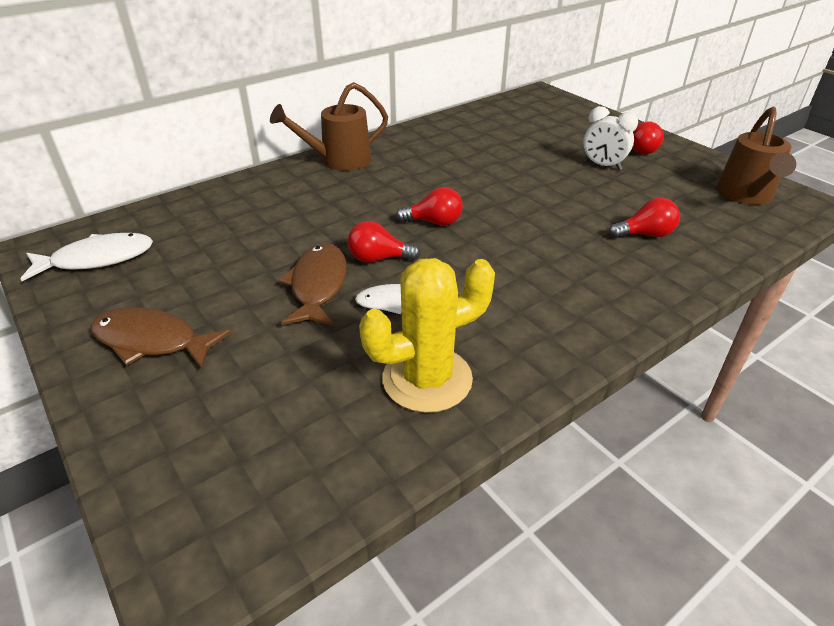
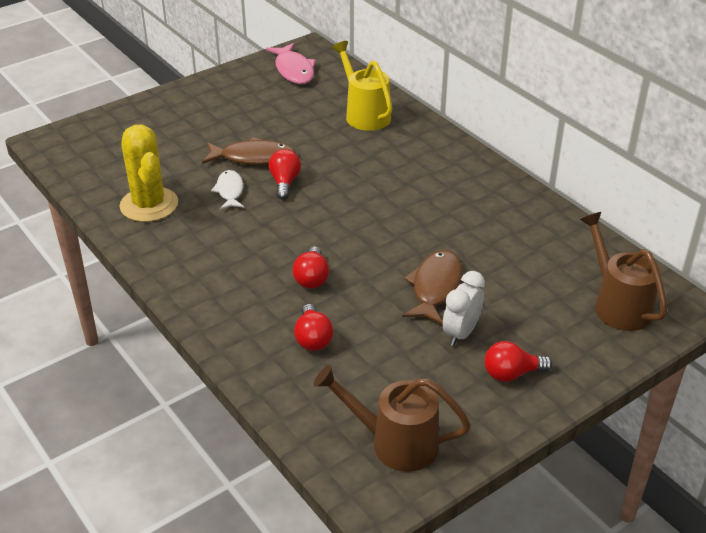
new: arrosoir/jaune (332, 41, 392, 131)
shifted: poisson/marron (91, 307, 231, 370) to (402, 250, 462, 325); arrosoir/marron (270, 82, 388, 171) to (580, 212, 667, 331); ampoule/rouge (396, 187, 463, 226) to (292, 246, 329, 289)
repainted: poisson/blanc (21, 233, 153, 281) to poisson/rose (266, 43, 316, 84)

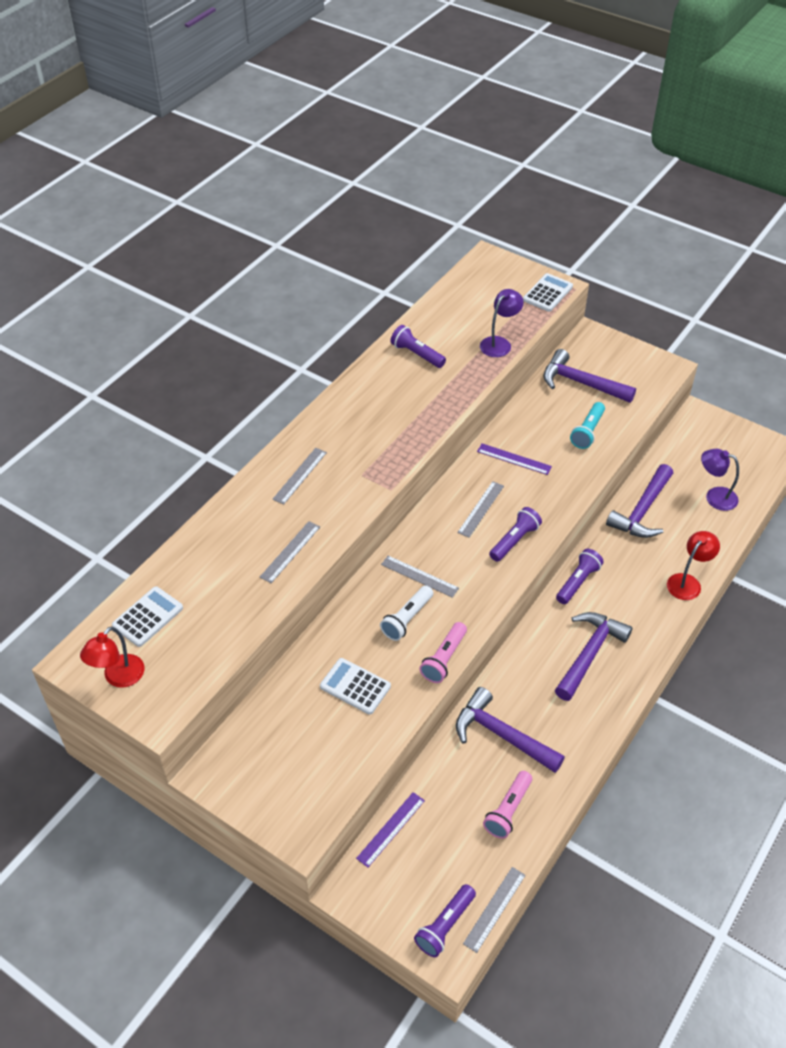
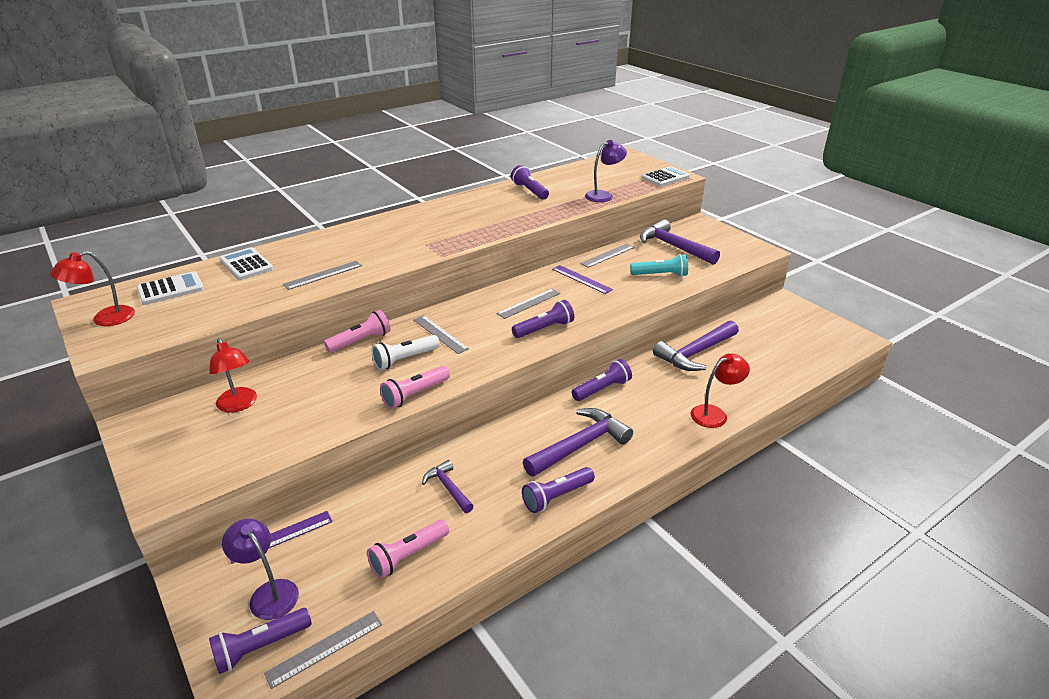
new: lampe/rouge (209, 338, 257, 413); lampe de poche/rose (324, 310, 391, 353); lampe de poche/violet (522, 467, 595, 513)
shifted: règle/gris (272, 448, 327, 505) to (580, 243, 634, 268); calculatrice/blanc (320, 658, 391, 715) to (219, 247, 273, 280); lampe/violet (701, 449, 739, 511) to (222, 519, 299, 620)
rotated: lampe de poche/turquoise (570, 402, 605, 449) = (630, 254, 688, 277) 135 degrees counterclockwise
scaled: marteau/violet (456, 687, 565, 773) = (422, 460, 473, 513) x0.56

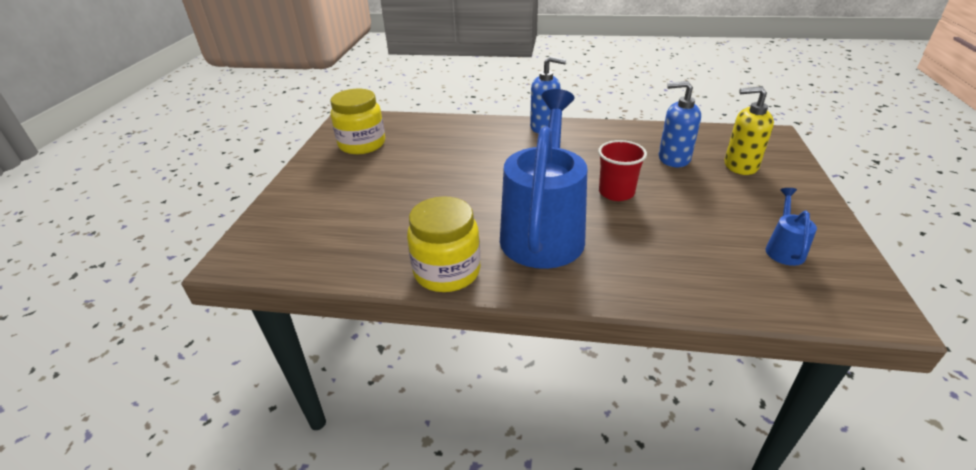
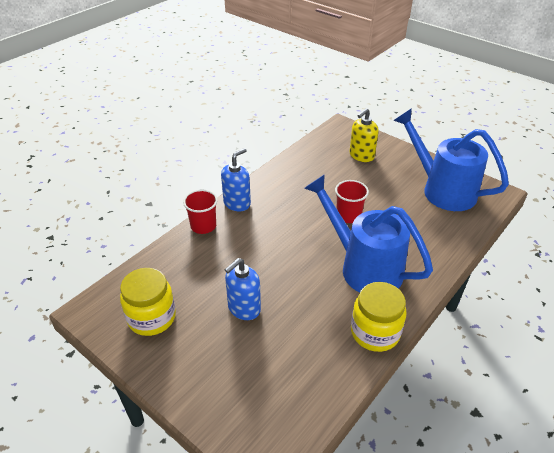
new: gobelet/rouge (183, 190, 218, 234)
shifted: distributeur de savon/bleu (659, 81, 701, 167) to (225, 258, 261, 320)
scaled: arrosoir/bleu (766, 188, 817, 266) = (393, 108, 509, 211) x2.45

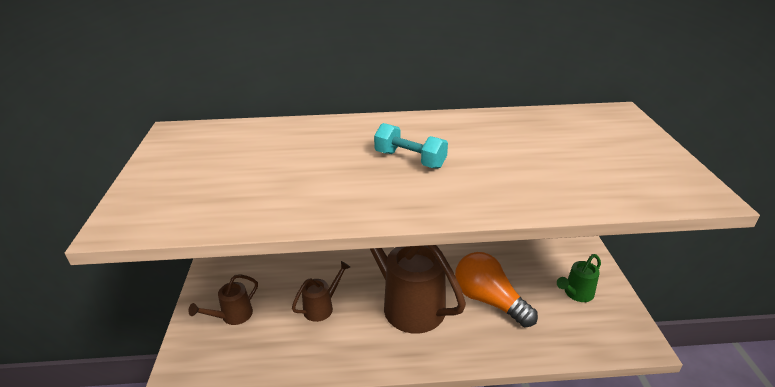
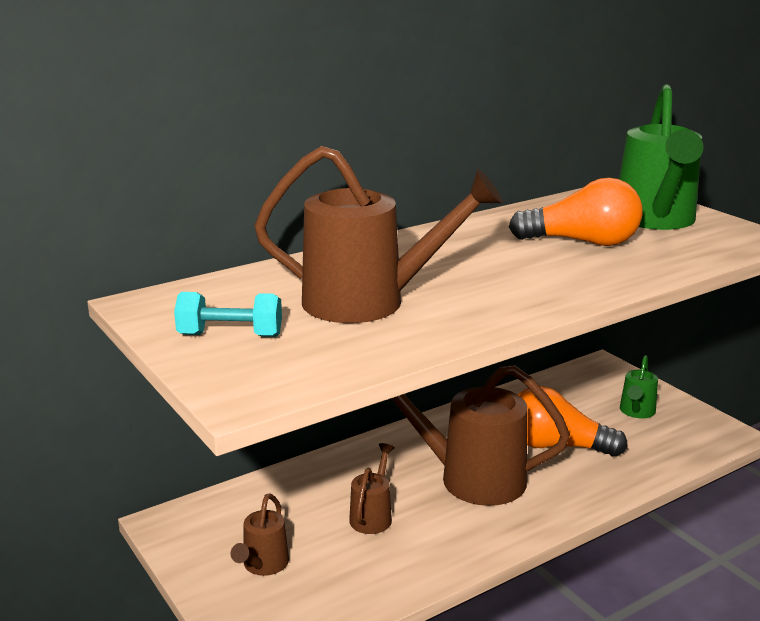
new: arrosoir/marron (254, 146, 503, 323); ampoule/orange (509, 178, 642, 246); arrosoir/vert (619, 84, 703, 230)
shifted: haltère/turquoise (374, 123, 448, 169) to (174, 292, 282, 337)

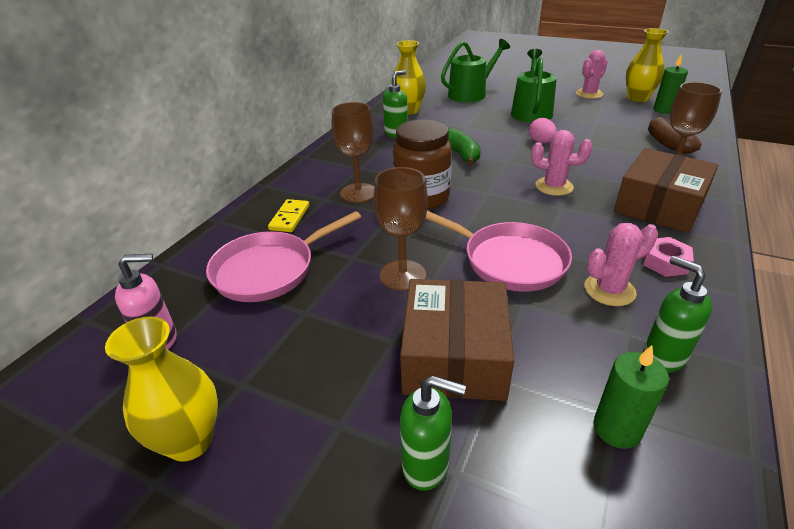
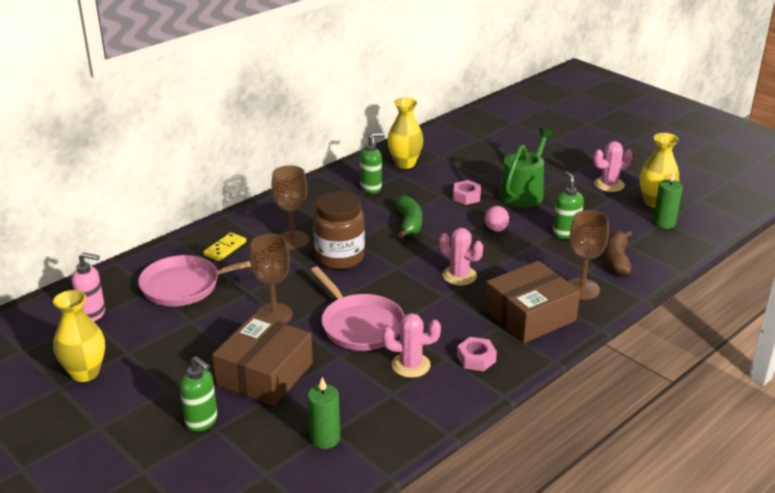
gone: arrosoir/vert (441, 39, 510, 102)
new: écrou/rose (453, 180, 481, 205)
shifted: distributeur de savon/vert (643, 256, 712, 372) to (553, 171, 584, 239)

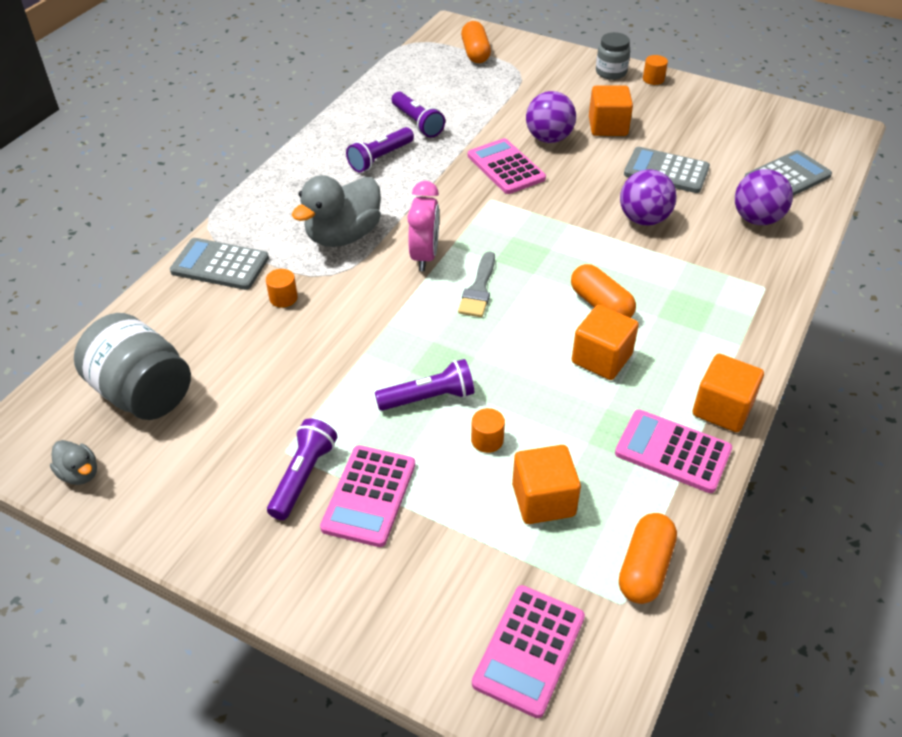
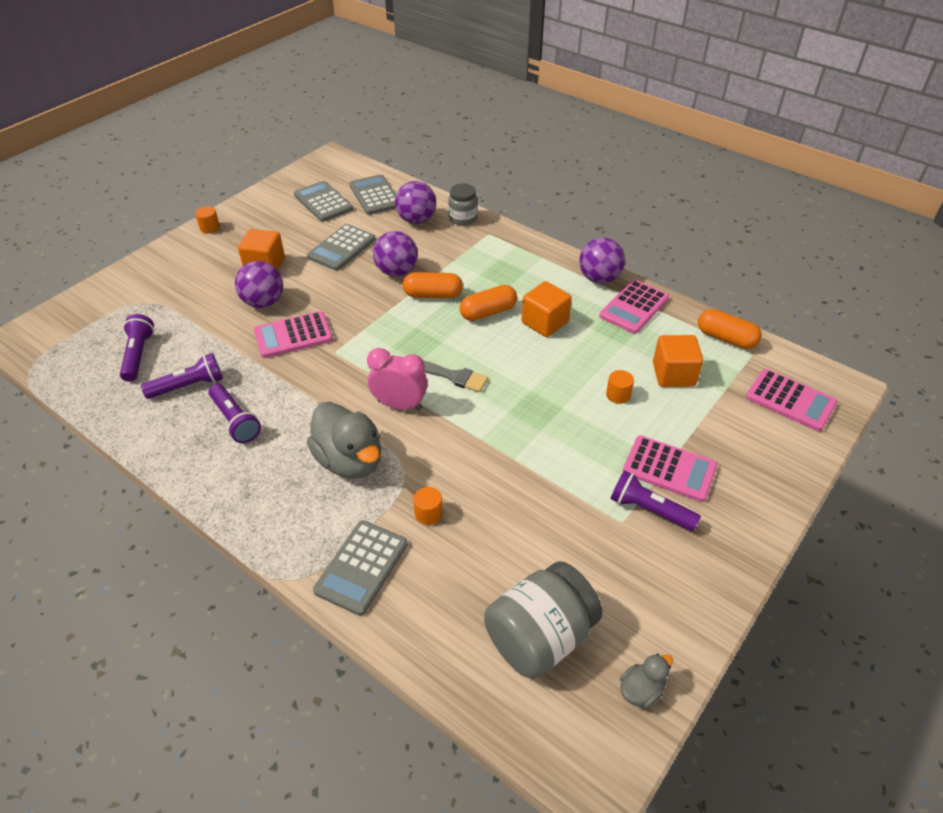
new: calculatrice/gris (294, 181, 353, 222)
shifted: lampe de poche/violet (375, 359, 474, 411) to (120, 314, 154, 382); gélule/orange (461, 21, 491, 63) to (403, 272, 463, 298); bocal/gris (596, 32, 630, 80) to (448, 183, 477, 225)
swapped: cube/orange (693, 354, 764, 432) to balle/violet (579, 238, 625, 284)

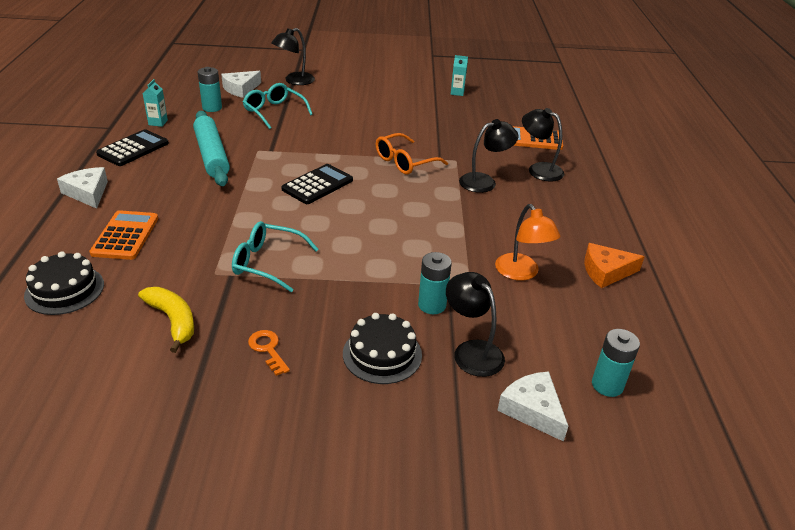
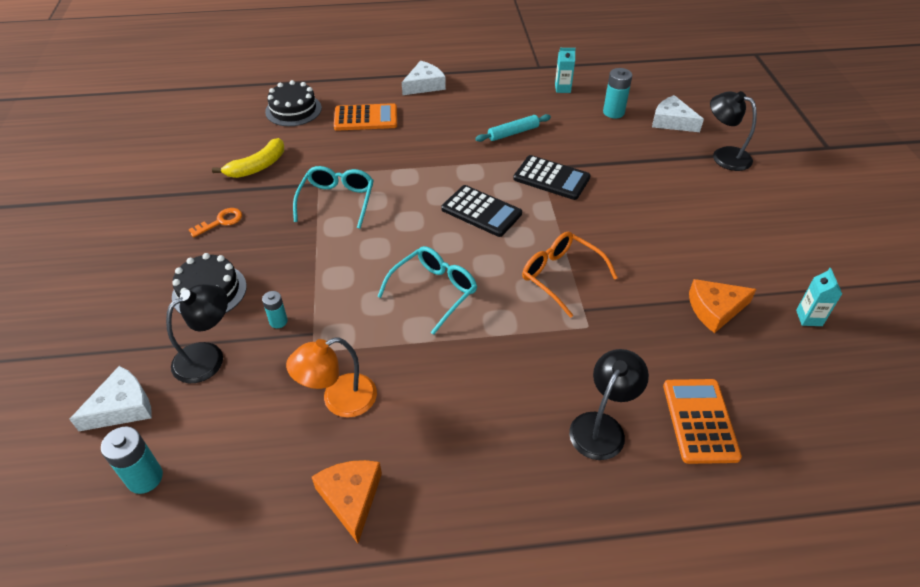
gone: lampe/noir (459, 119, 518, 193)
new: fromage/orange (689, 279, 757, 333)
shifted: calculatrice/noir (96, 129, 169, 166) to (513, 155, 591, 200); lunettes/turquoise (243, 83, 313, 129) to (377, 246, 477, 335)
scaled: rouleau à pâtisserie/turquoise (193, 111, 230, 186) = (475, 114, 551, 142) x0.55; pile/turquoise (418, 252, 452, 314) = (262, 291, 288, 328) x0.62

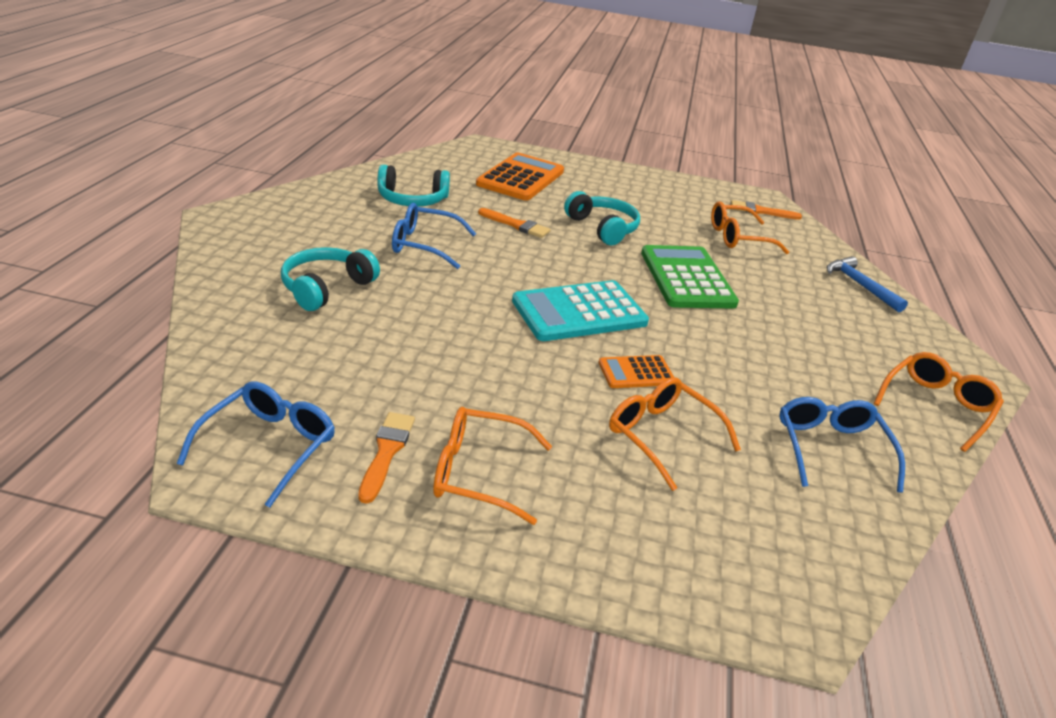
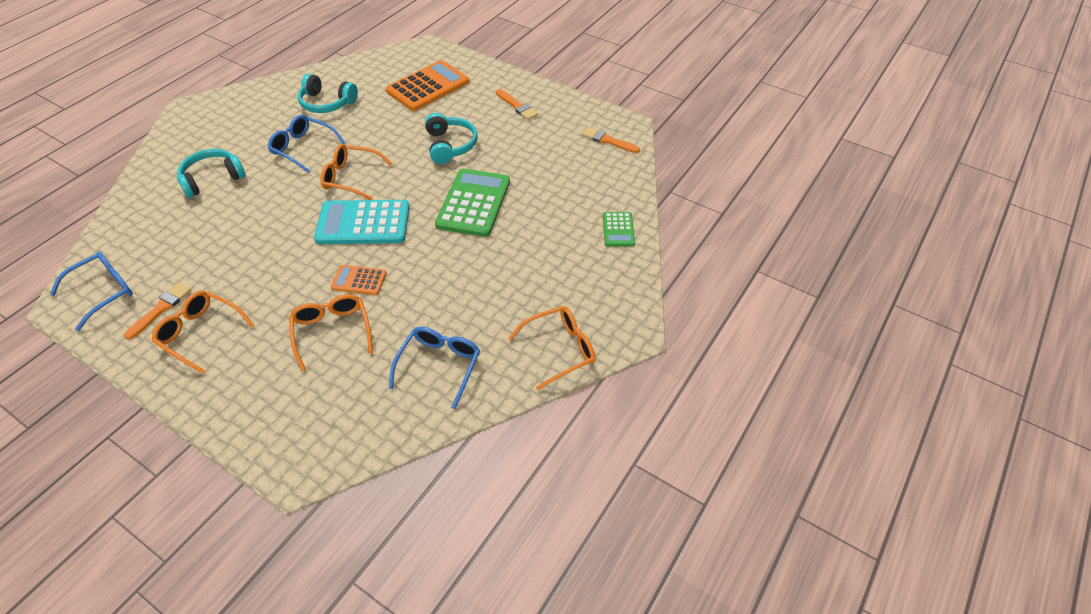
shifted: pinceau/orange (478, 208, 551, 238) to (496, 89, 538, 120); lunettes/orange (711, 202, 789, 254) to (320, 144, 393, 200)
swapped: marteau/bleu (827, 256, 908, 312) to calculatrice/vert (603, 212, 635, 247)

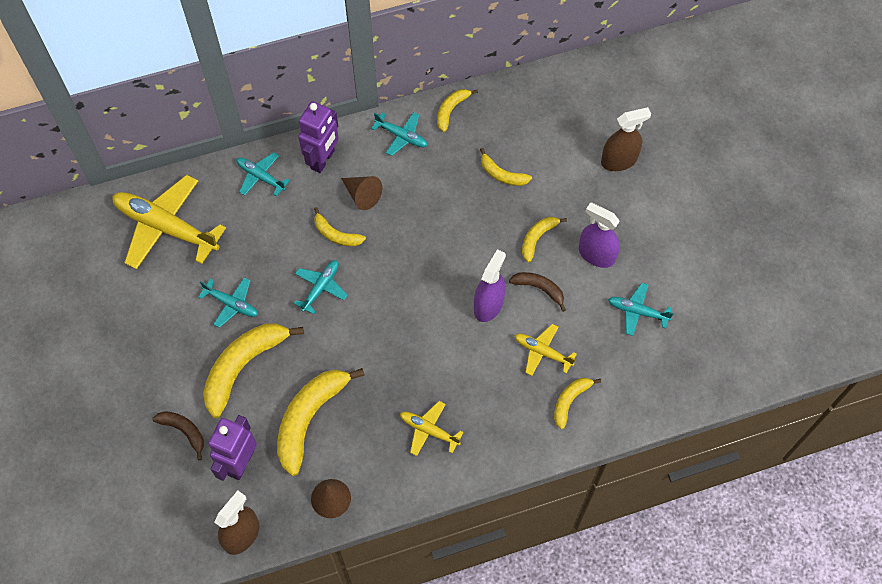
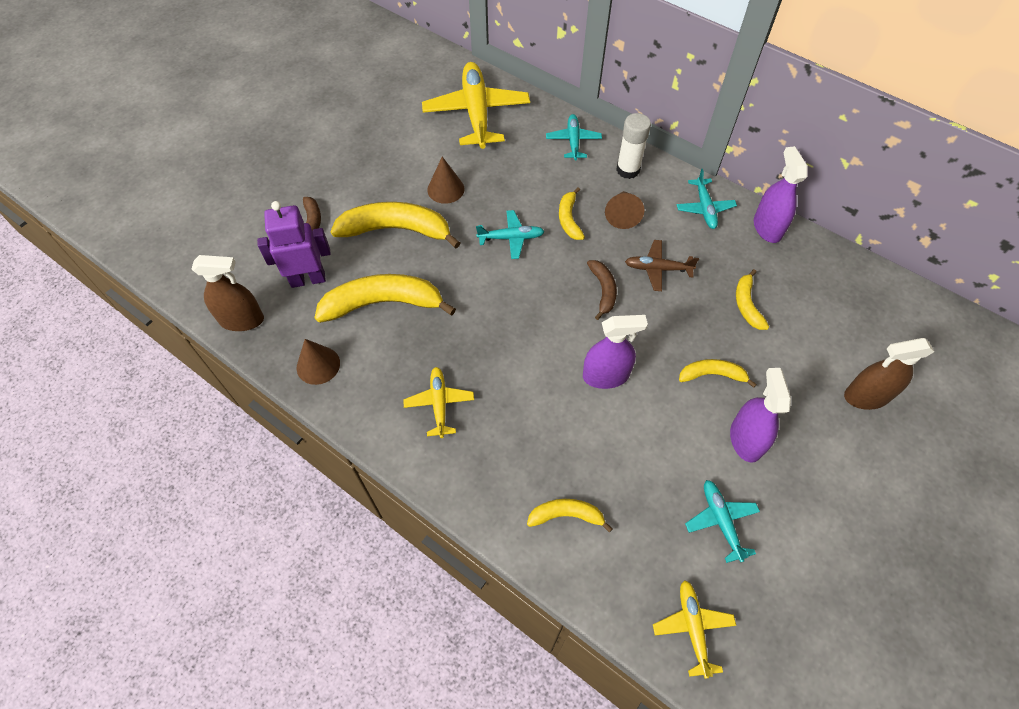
new: avion/marron (625, 240, 699, 291)
shifted: banane/marron (509, 272, 566, 312) to (587, 260, 617, 320); avion/jaune (514, 324, 577, 376) to (653, 580, 736, 679)
swapped: avion/turquoise (198, 277, 258, 328) to cône/marron (427, 157, 464, 204); robot/violet (298, 101, 339, 173) to bâton de colle/blanc (616, 113, 651, 179); banane/jaune (437, 89, 478, 132) to vaporisateur/violet (754, 146, 808, 243)
rotated: vaporisateur/marron (601, 107, 651, 171) = (844, 338, 934, 410) 135 degrees clockwise

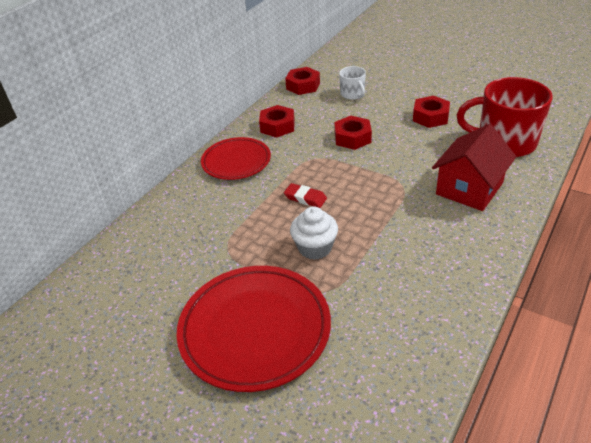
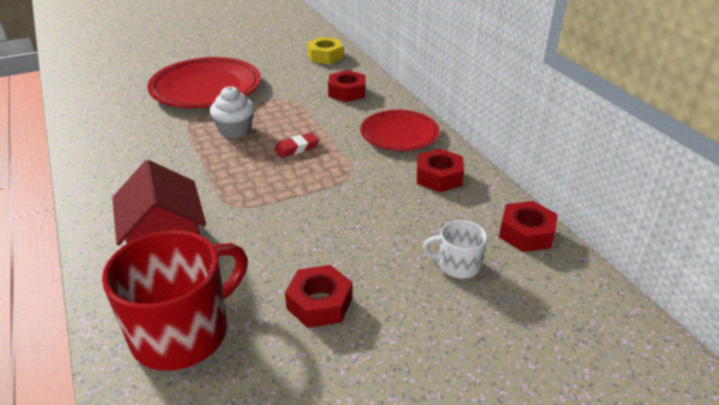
new: écrou/jaune (307, 37, 343, 64)
shifted: écrou/rouge (334, 116, 372, 150) to (328, 70, 366, 102)

